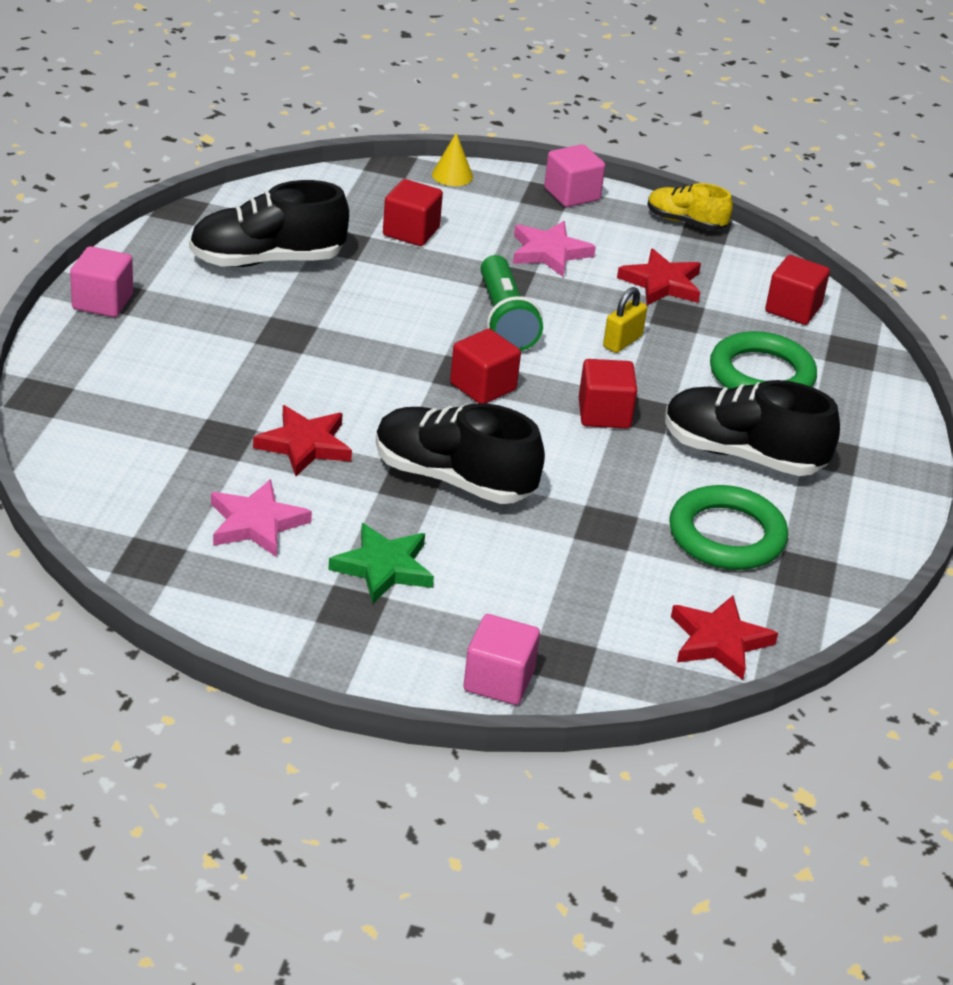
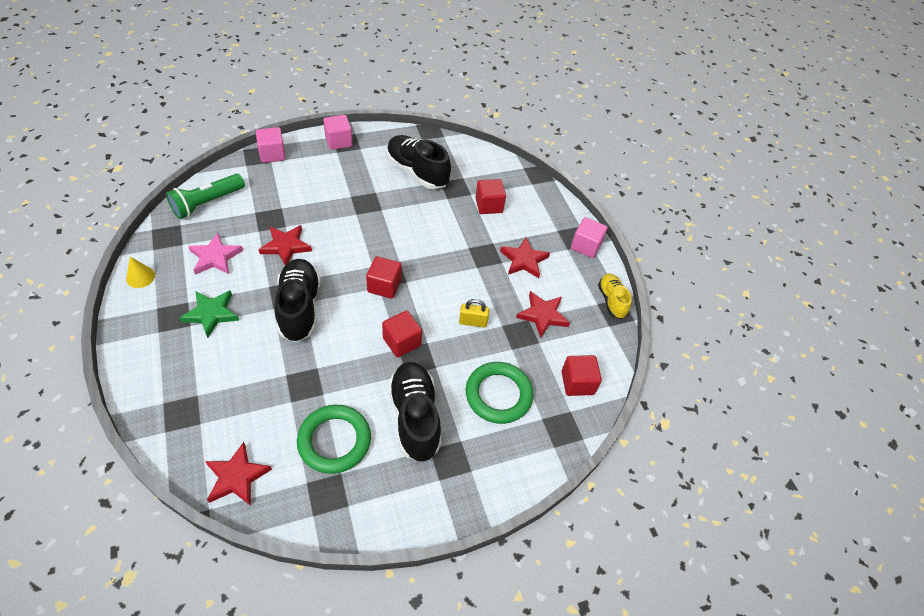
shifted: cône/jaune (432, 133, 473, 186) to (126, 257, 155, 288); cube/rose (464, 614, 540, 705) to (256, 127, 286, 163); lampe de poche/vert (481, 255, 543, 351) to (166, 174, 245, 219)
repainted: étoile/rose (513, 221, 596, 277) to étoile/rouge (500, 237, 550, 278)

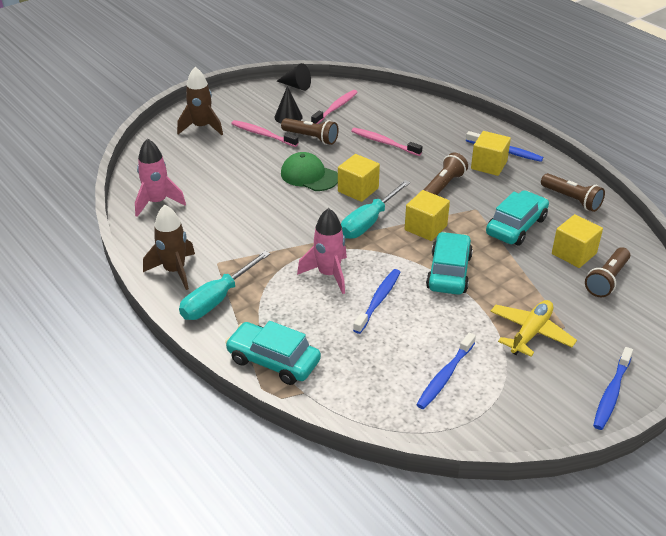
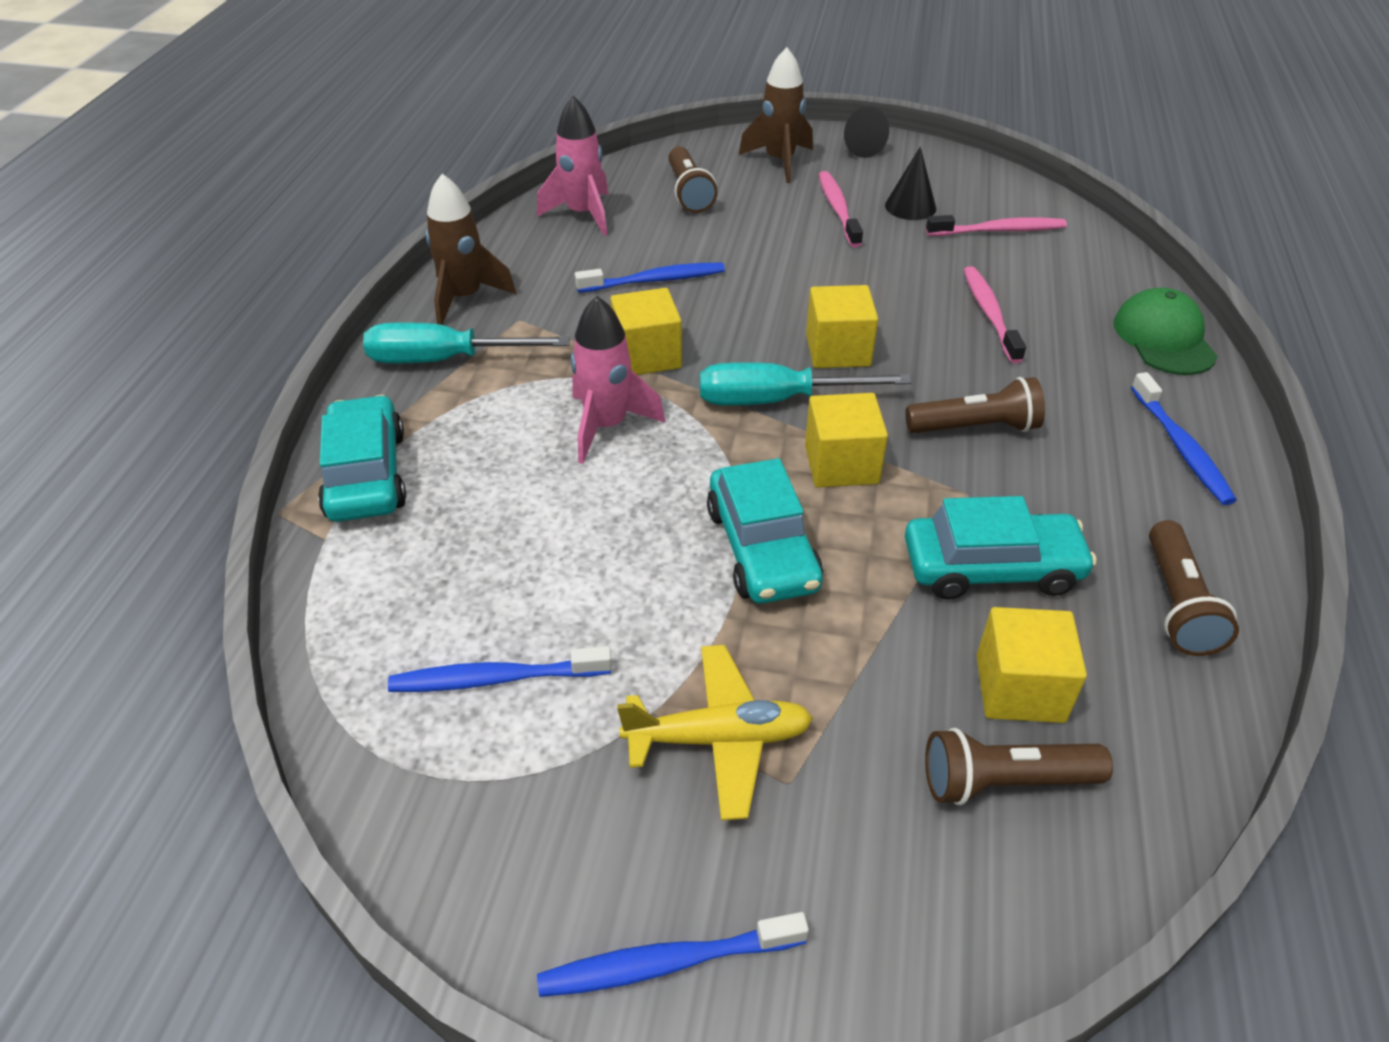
shifted: cône/noir (277, 63, 311, 91) to (844, 107, 889, 158); lampe de poche/marron (281, 118, 339, 145) to (668, 147, 718, 213); casquette/vert (281, 152, 338, 191) to (1114, 288, 1218, 375); brosse à dents/bleu (353, 269, 400, 334) to (575, 262, 725, 293); cube/jaune (471, 131, 511, 176) to (610, 288, 682, 375)
rotated: voiture/turquoise (426, 232, 473, 295) = (707, 458, 823, 604) 105 degrees clockwise

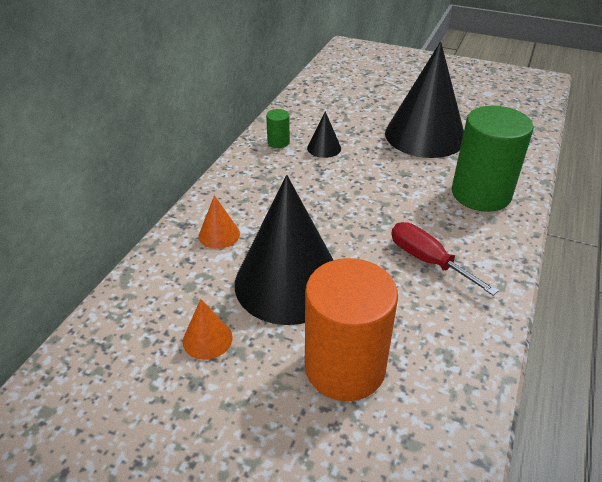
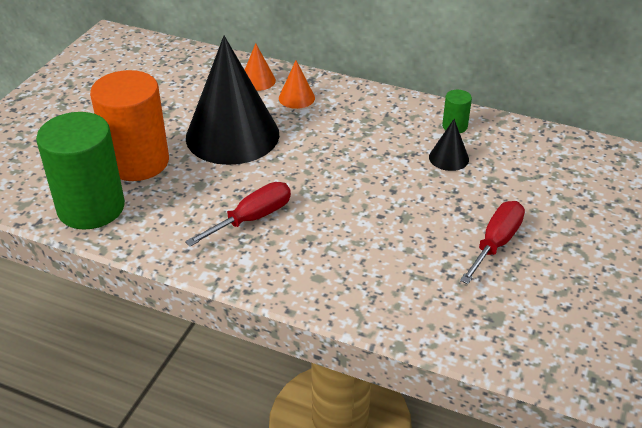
shifted: cône/orange (183, 299, 233, 360) to (245, 43, 276, 91); cylindre/vert (452, 106, 534, 212) to (36, 112, 125, 230)
swapped: cône/noir (385, 42, 464, 158) to tournevis/rouge (460, 201, 525, 284)

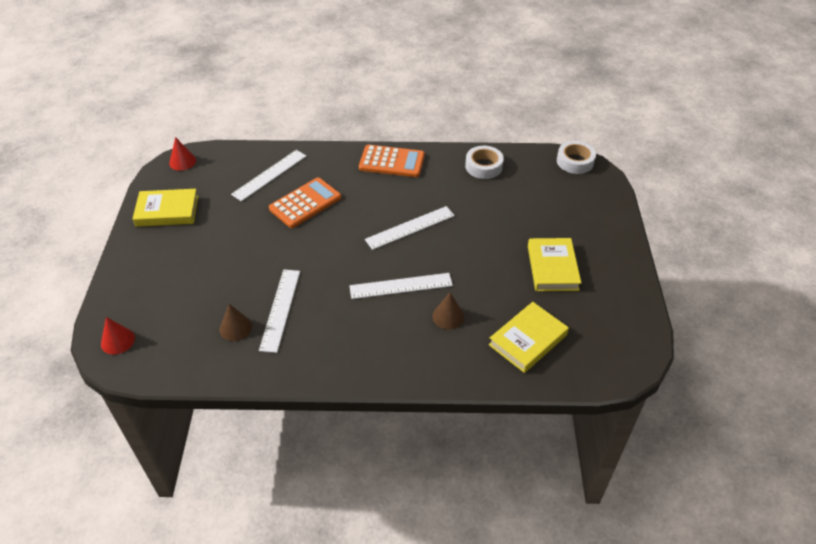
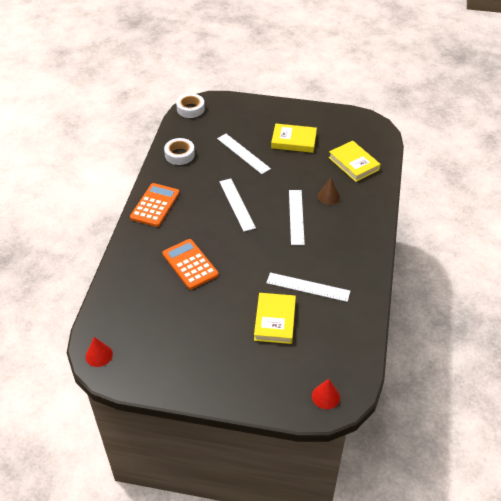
gone: cône/marron (220, 304, 252, 341)
shifted: livre/jaune (132, 189, 198, 227) to (254, 293, 296, 344); règle/blanc (231, 150, 307, 201) to (217, 134, 271, 174)

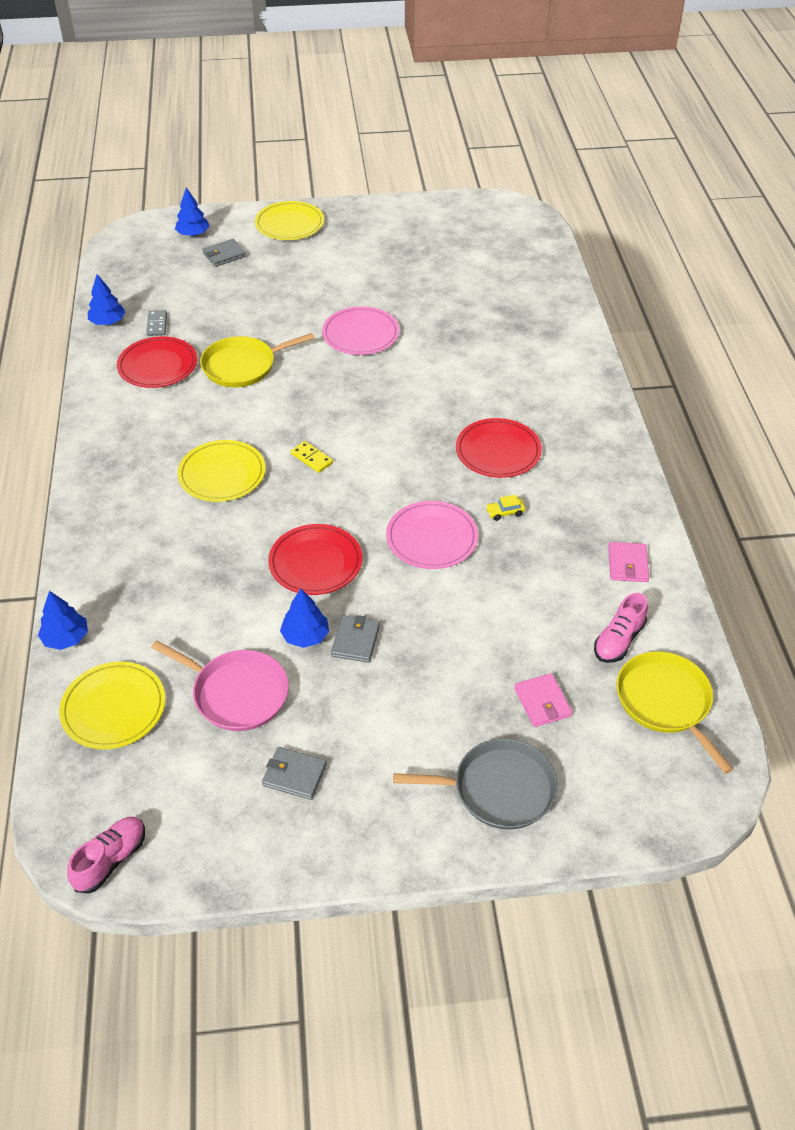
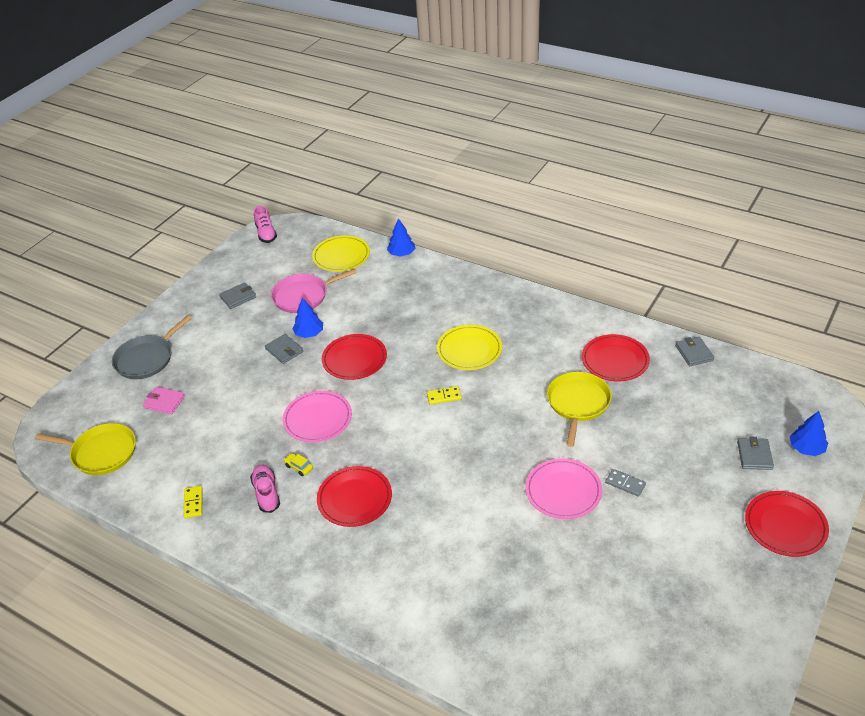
shifted: domino/gris (146, 310, 167, 336) to (605, 469, 646, 497); chaussure/rose (594, 593, 648, 663) to (250, 465, 280, 513)
swapped: arbre/bleu (88, 274, 125, 325) to portefeuille/gris (675, 336, 714, 366); portefeuille/rose (608, 542, 649, 582) to domino/jaune (184, 486, 203, 518)
repainted: assiette/jaune (255, 201, 324, 240) to assiette/rouge (745, 491, 829, 557)
rotated: voiture/jaune (486, 495, 525, 521) = (284, 453, 313, 476) 75 degrees counterclockwise

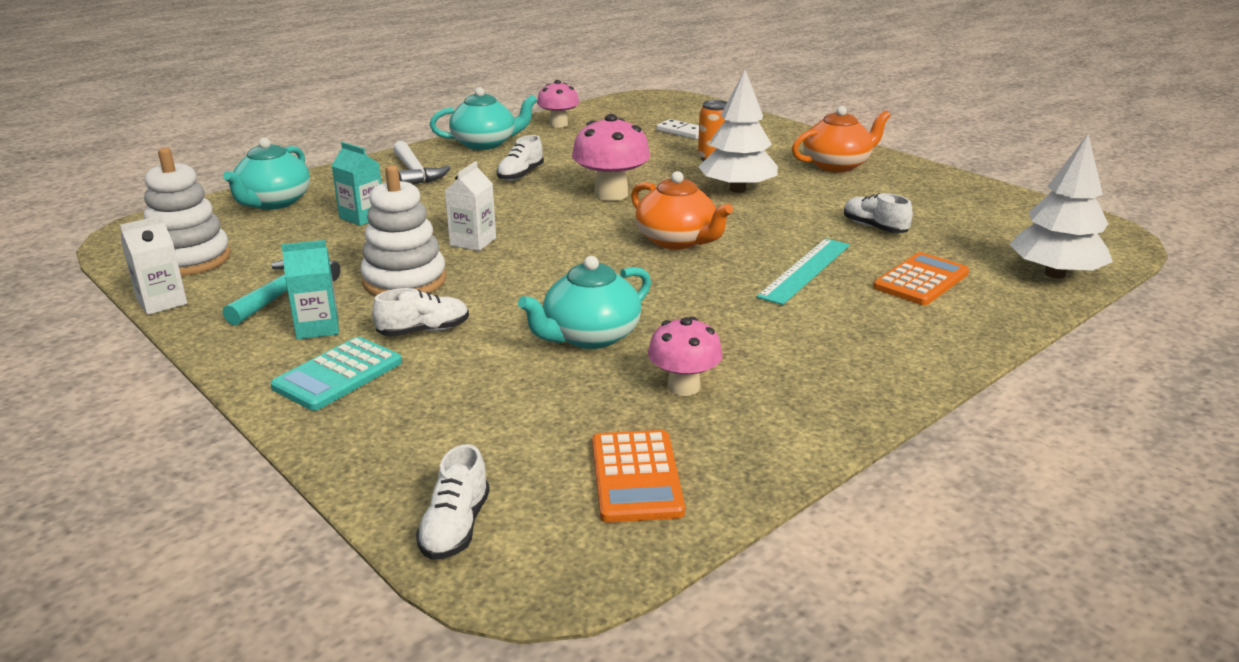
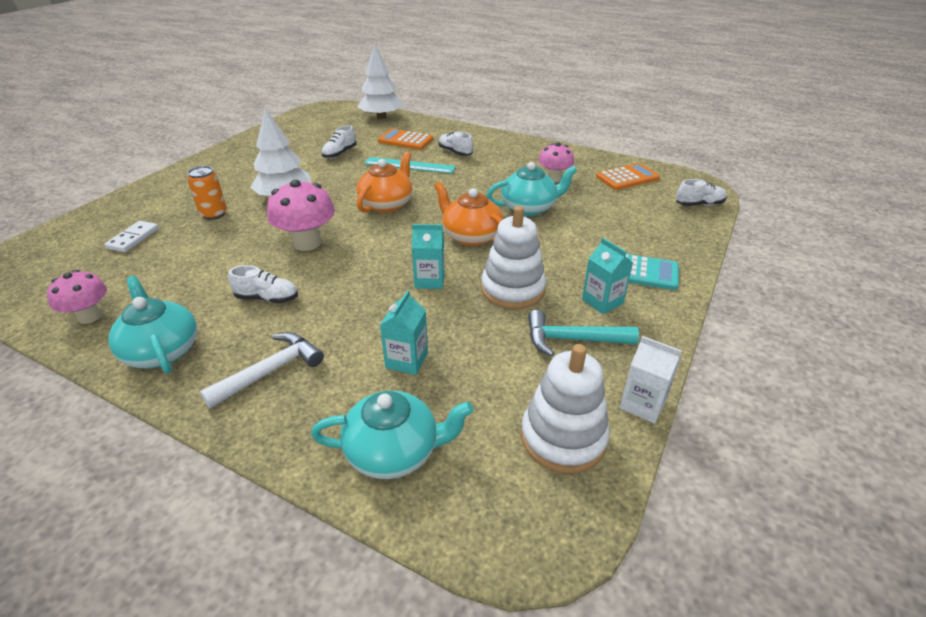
shifted: chaussure/blanc (372, 288, 469, 337) to (439, 131, 473, 156); théière/orange (792, 106, 891, 172) to (434, 182, 503, 246)
repainted: brique de lait/blanc (445, 161, 496, 251) to brique de lait/turquoise (412, 224, 445, 289)
rotated: théière/turquoise (518, 256, 651, 349) = (487, 162, 577, 216) 45 degrees counterclockwise

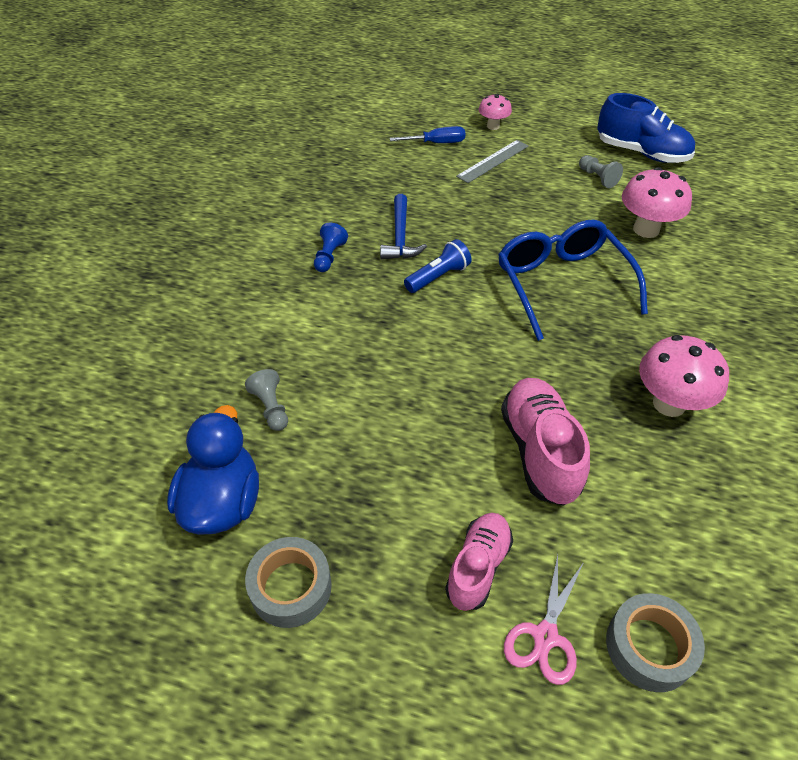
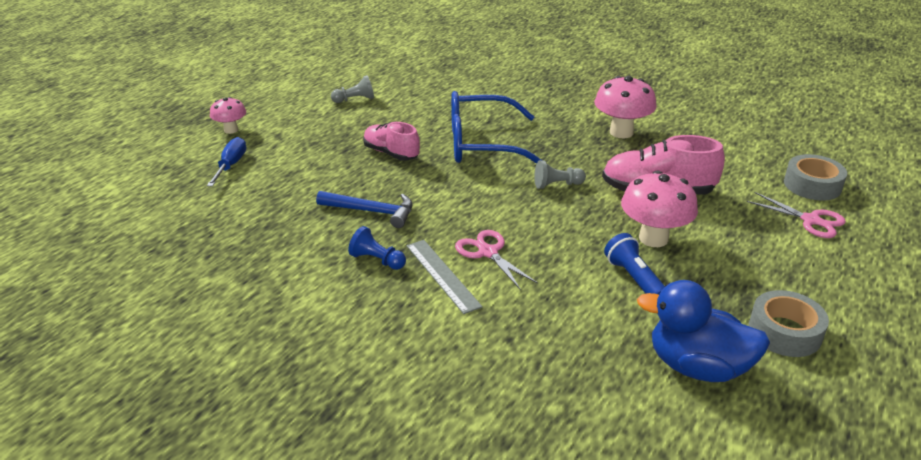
gone: chaussure/bleu (597, 93, 695, 163)
new: ciseaux/rose (455, 230, 538, 290)
shifted: pion/gris (245, 369, 288, 431) to (534, 160, 586, 189); lampe de poche/bleu (404, 239, 472, 293) to (604, 233, 665, 295); chaussure/rose (445, 513, 513, 611) to (363, 122, 420, 161); règle/gris (456, 140, 529, 183) to (407, 240, 483, 314); champignon/rose (622, 167, 692, 238) to (621, 170, 698, 247)

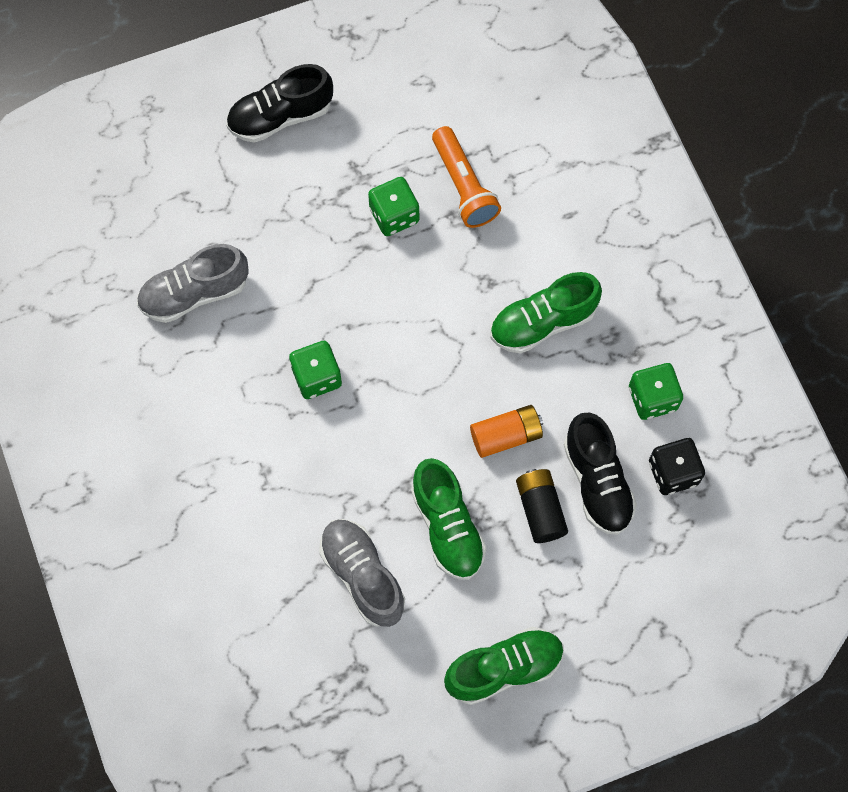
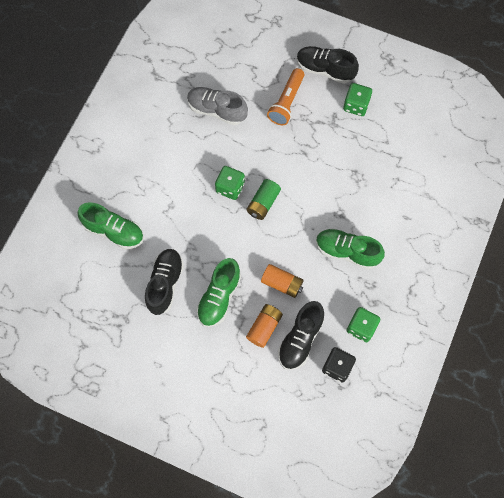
new: pile/vert (246, 179, 281, 220)
shifted: dé/vert (368, 177, 419, 236) to (343, 83, 372, 116); lampe de poche/orange (432, 126, 501, 228) to (267, 68, 304, 125); chaussure/vert (444, 627, 564, 705) to (77, 202, 144, 249)
repainted: chaussure/gris (319, 519, 405, 627) to chaussure/noir (145, 249, 184, 315); pile/noir (516, 469, 568, 543) to pile/orange (246, 304, 283, 348)

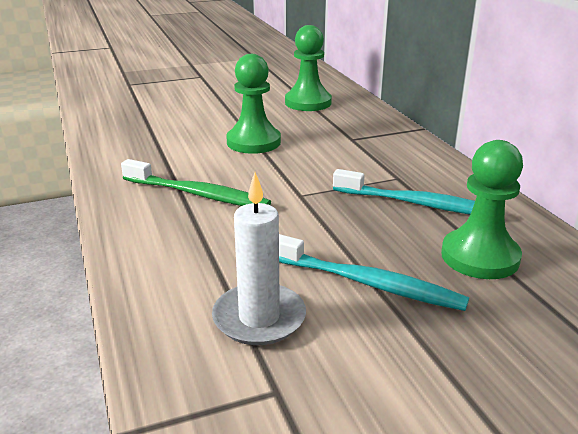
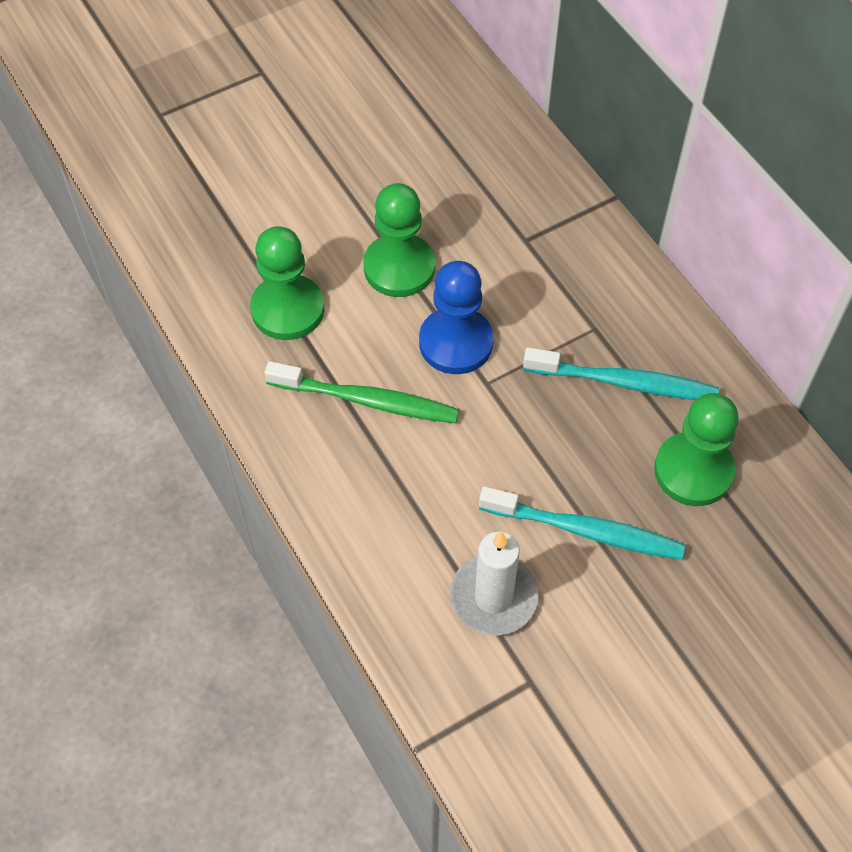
new: pion/bleu (419, 261, 494, 374)
shifted: pion/vert (285, 25, 332, 111) to (250, 226, 324, 340)

